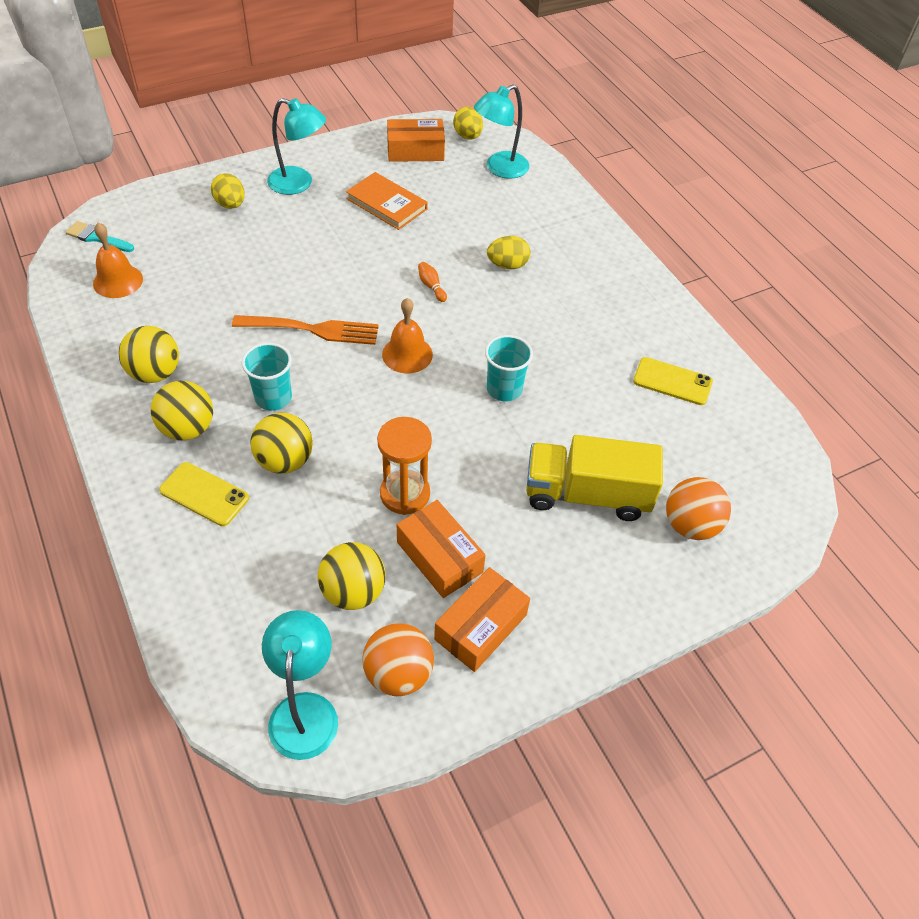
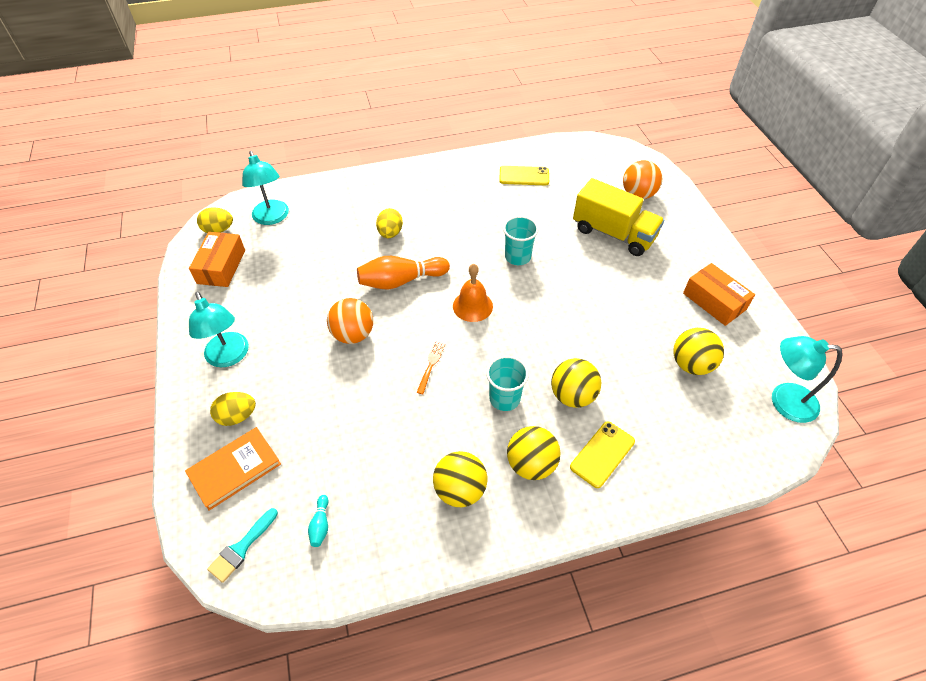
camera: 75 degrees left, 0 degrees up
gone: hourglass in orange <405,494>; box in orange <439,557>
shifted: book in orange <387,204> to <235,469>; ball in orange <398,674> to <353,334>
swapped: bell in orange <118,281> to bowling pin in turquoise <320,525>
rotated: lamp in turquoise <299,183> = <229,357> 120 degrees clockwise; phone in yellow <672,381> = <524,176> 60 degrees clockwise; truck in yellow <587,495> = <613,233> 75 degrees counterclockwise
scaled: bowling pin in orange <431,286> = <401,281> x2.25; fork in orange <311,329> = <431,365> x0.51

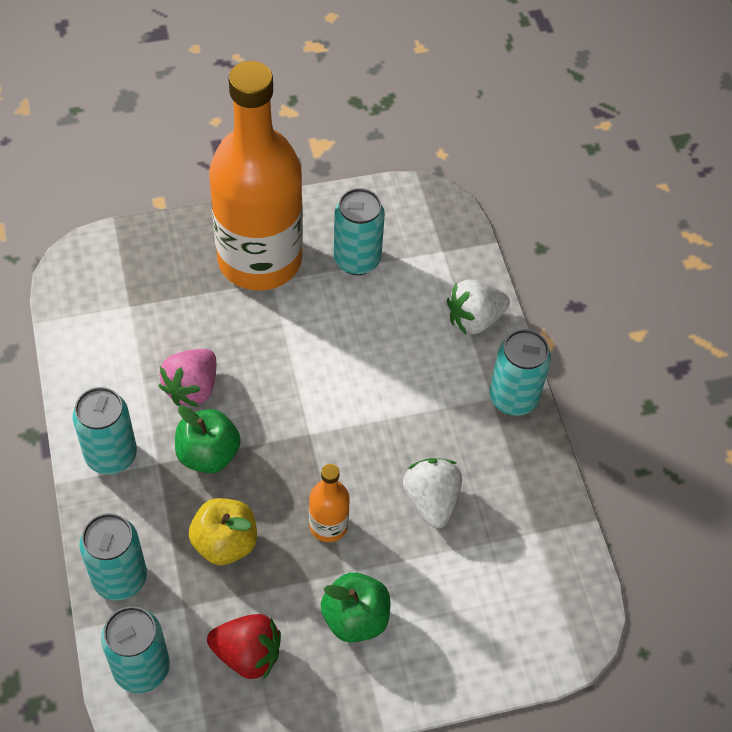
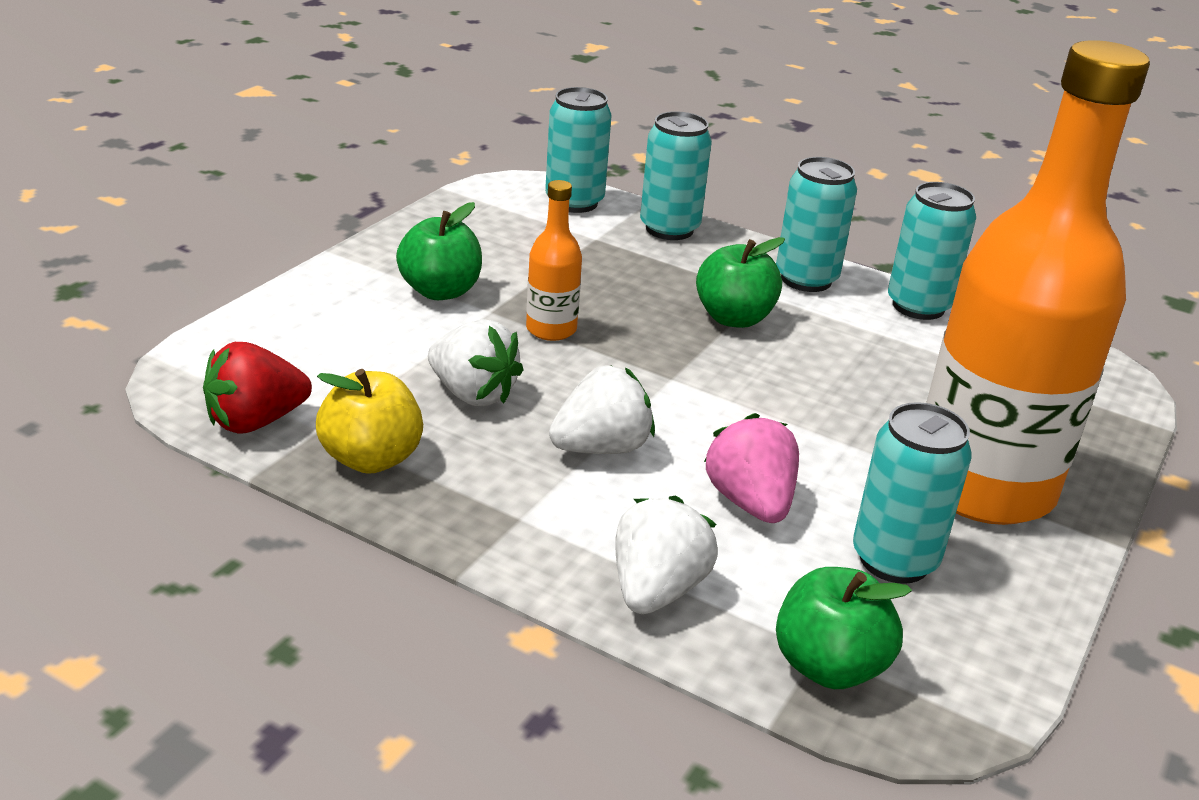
camera: 135 degrees right, 25 degrees down
new: strawberry in white <601,448>; apple in green <829,666>
shifted: strawberry in red <247,654> to <255,421>; apple in yellow <225,543> to <371,459>; strawberry in pink <192,388> to <750,502>; can in turquoise <513,398> to <918,306>

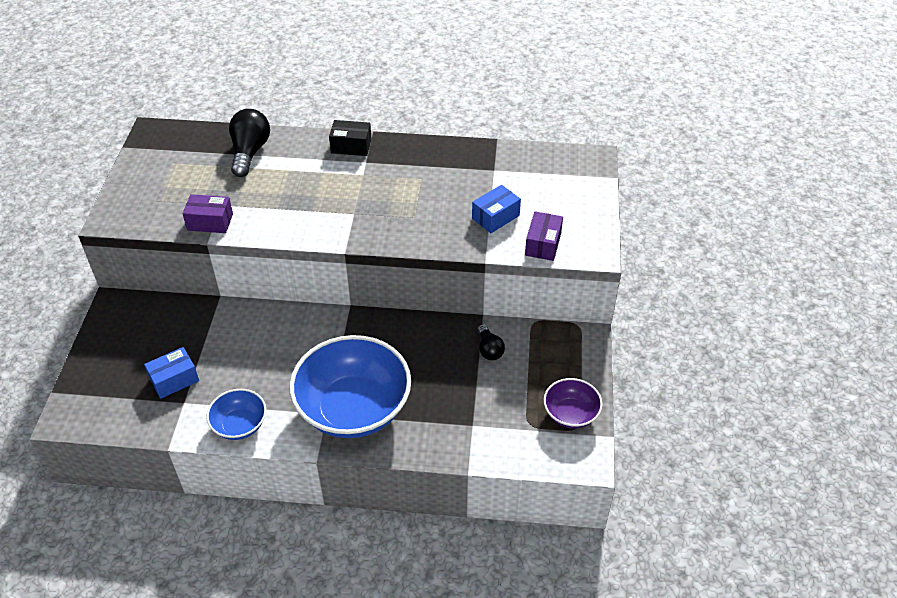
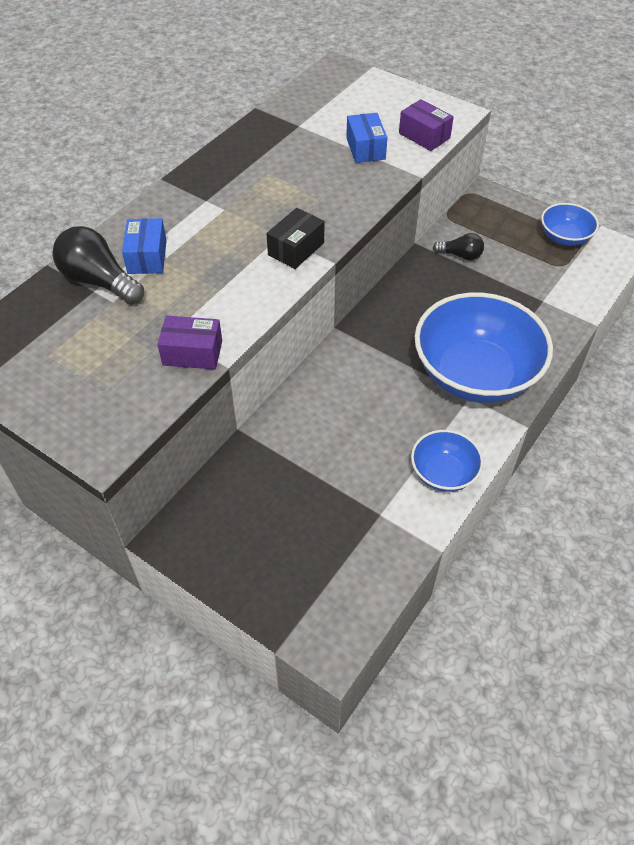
camera: 60 degrees left, 5 degrees up
shifted: box in blue <174,380> to <147,257>; box in black <351,146> to <296,249>
repainted: bowl in purple <570,414> to bowl in blue <564,237>
rotated: box in purple <210,222> = <192,353> 60 degrees clockwise

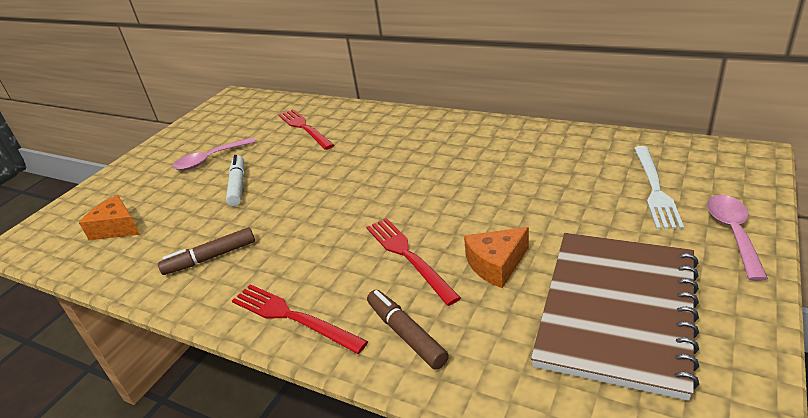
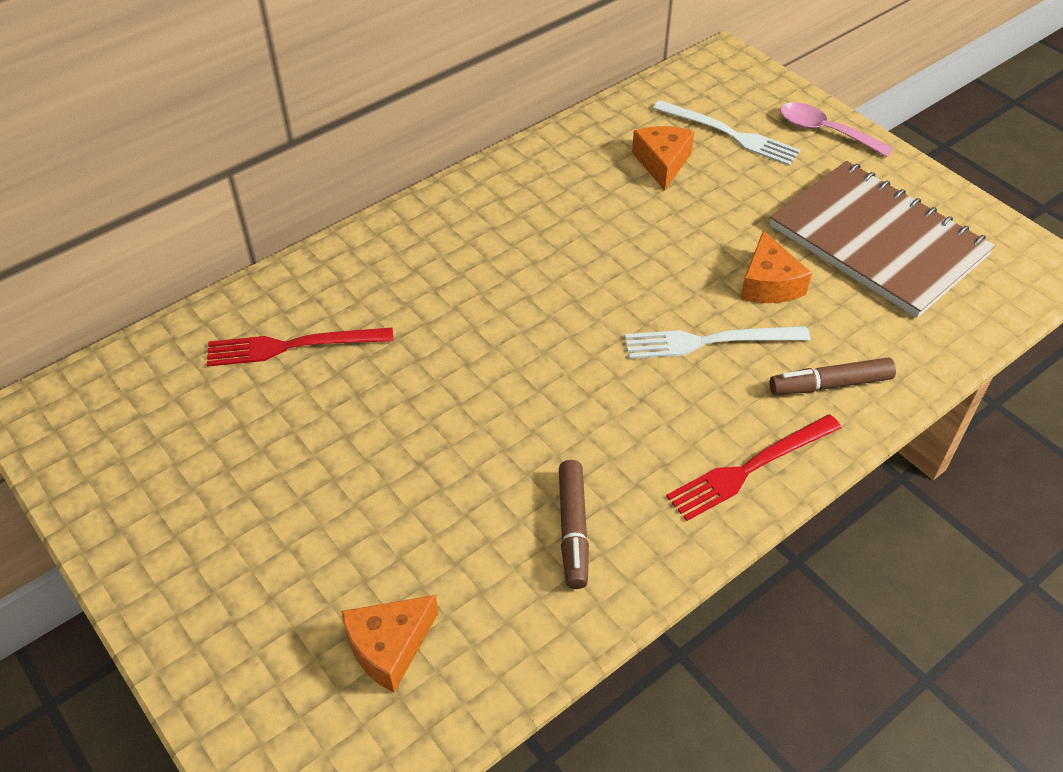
camera: 70 degrees left, 15 degrees up
gone: spoon in pink <210,159>; marker in white <238,185>
new: cheese in orange <662,163>
repainted: fork in red <408,256> to fork in white <709,341>

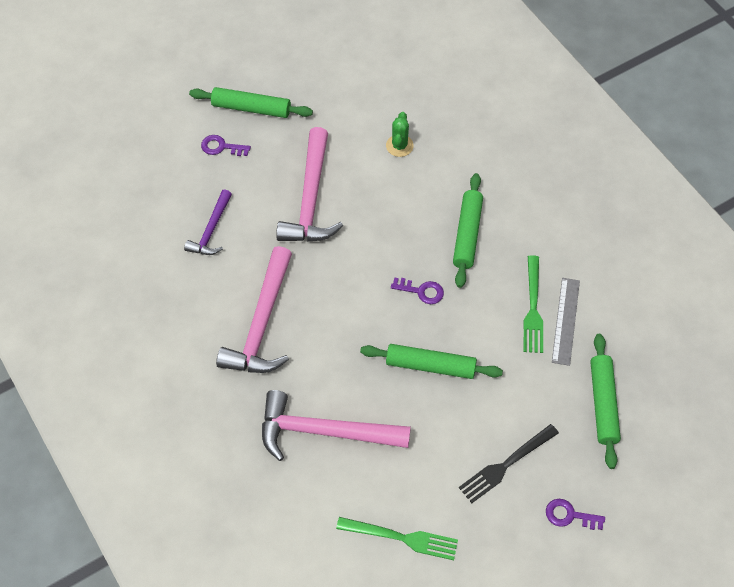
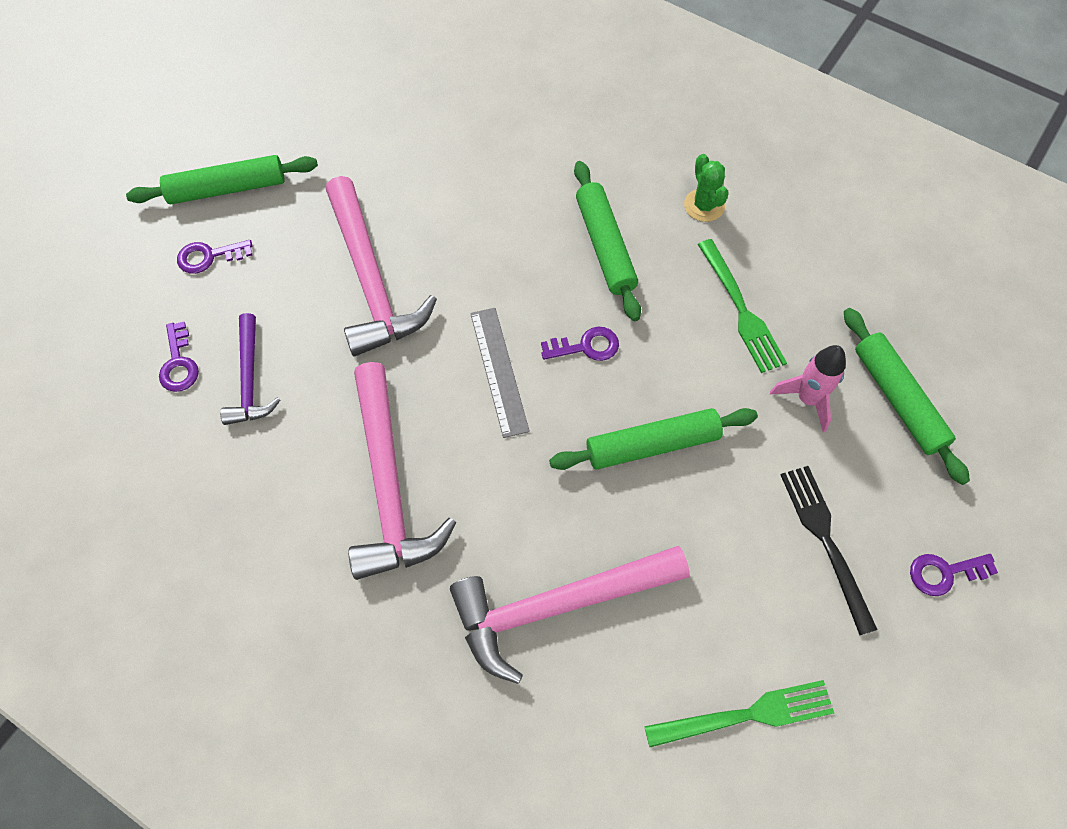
camera: 25 degrees left, 5 degrees up
new: key in purple <179,363>; rocket in pink <807,399>
shifted: ruler in grey <565,321> to <498,371>; cactus in green <399,146> to <704,205>
rotated: fork in black <505,465> = <825,540> 135 degrees clockwise

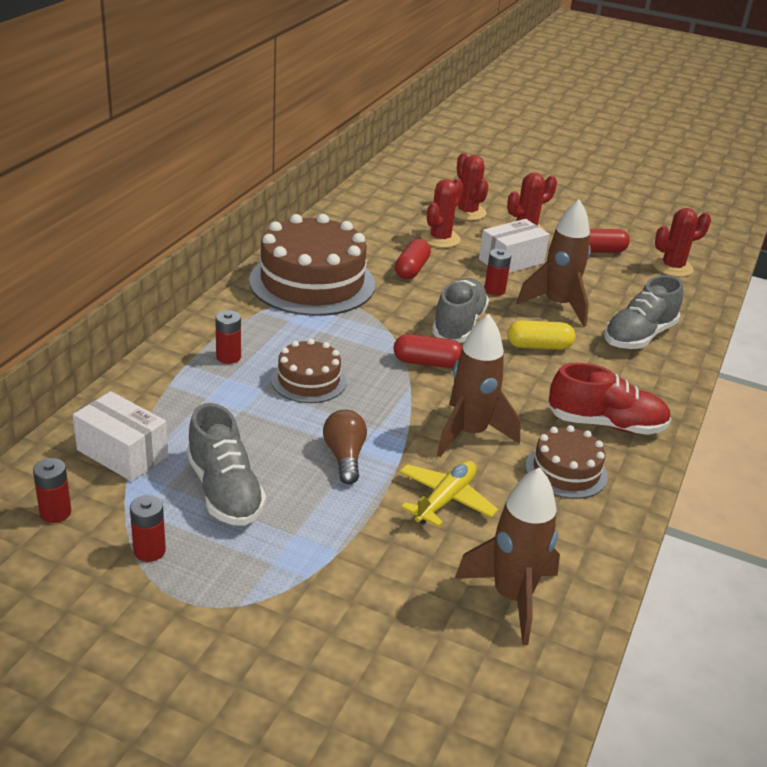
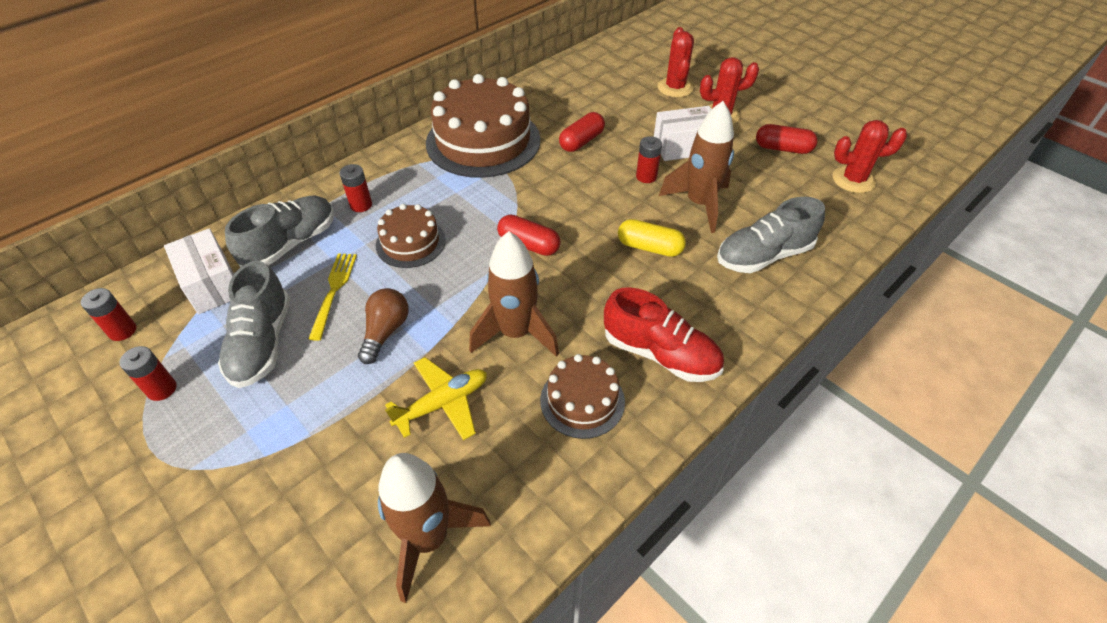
camera: 25 degrees right, 15 degrees up
gone: cactus in red <440,239>
new: fork in yellow <334,291>
shifted: shoe in grey <458,325> to <291,244>

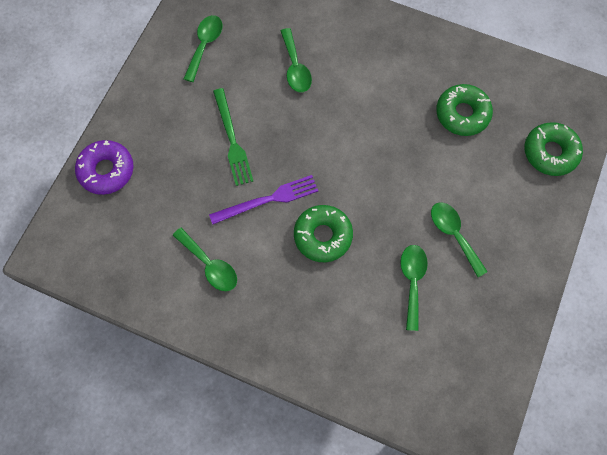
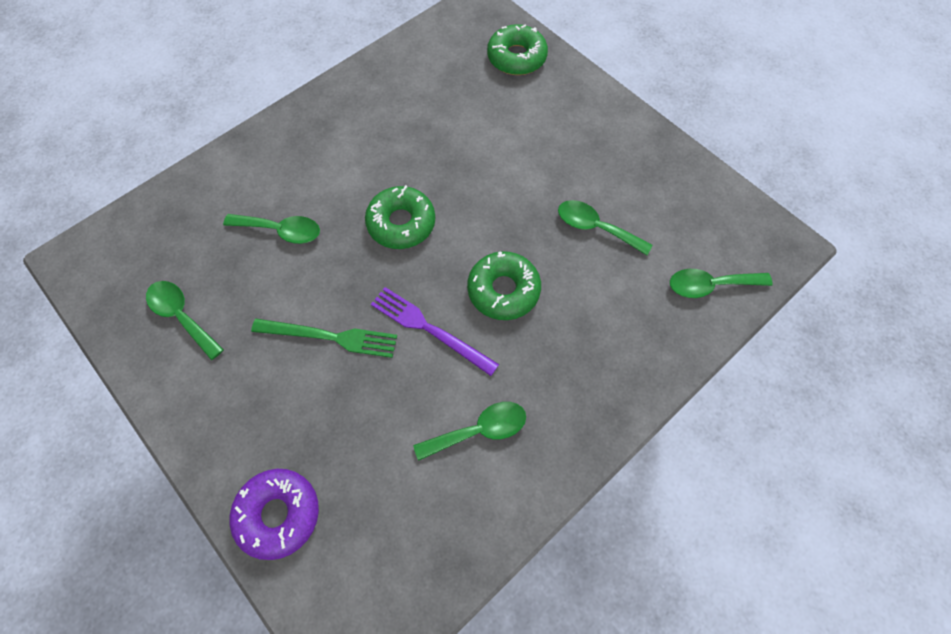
camera: 65 degrees left, 5 degrees down
shifted: donut in green <462,114> to <401,223>; spoon in green <454,234> to <710,285>
rotated: fork in purple <268,200> = <429,329> 60 degrees counterclockwise

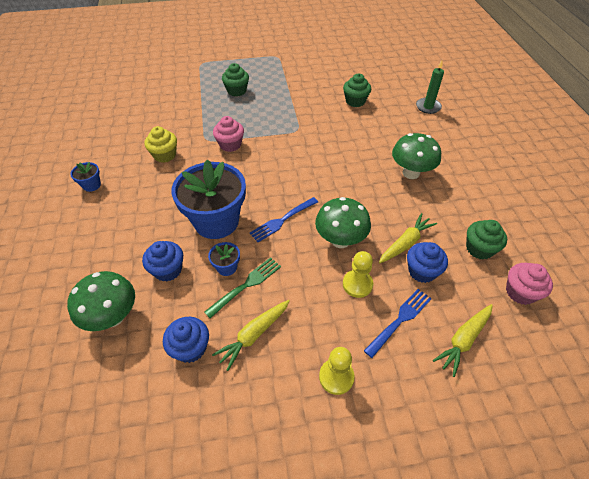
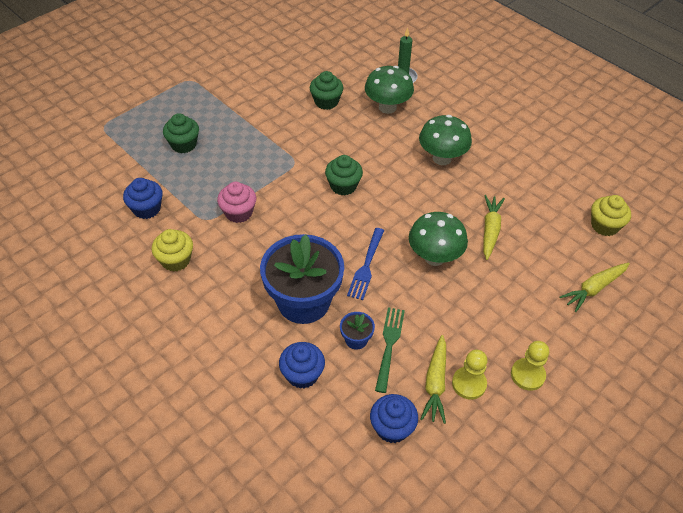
camera: 35 degrees left, 0 degrees up
gone: flower pot in blue <92,185>; fork in blue <399,320>
shifted: cupcake in blue <422,271> to <147,209>; cupcake in green <479,249> to <343,186>; mushroom in green <113,317> to <387,107>; pawn in yellow <357,284> to <469,384>
repainted: cupcake in pink <520,292> to cupcake in yellow <604,226>
rotated: carrot in yellow <463,340> = <593,289> 45 degrees clockwise

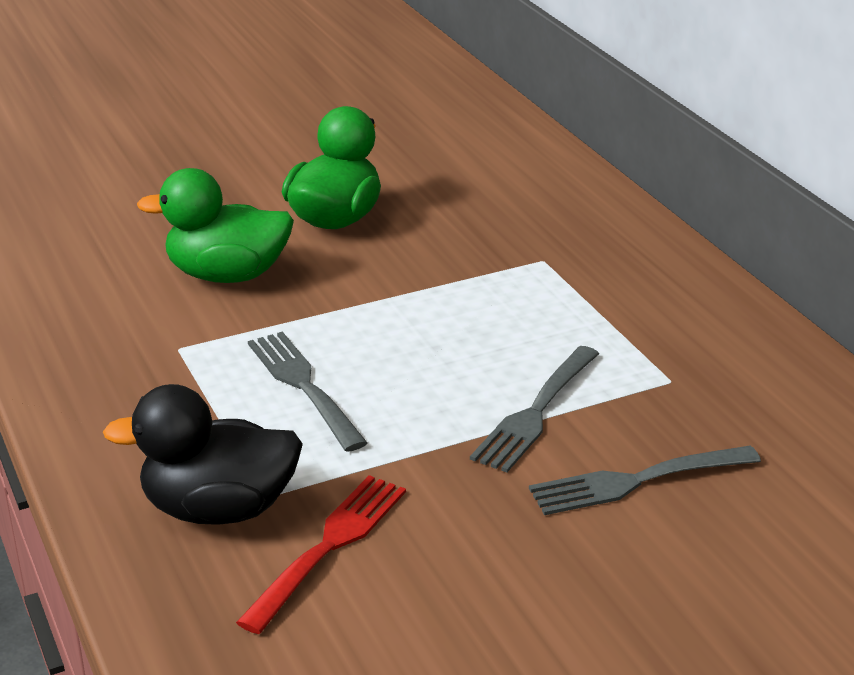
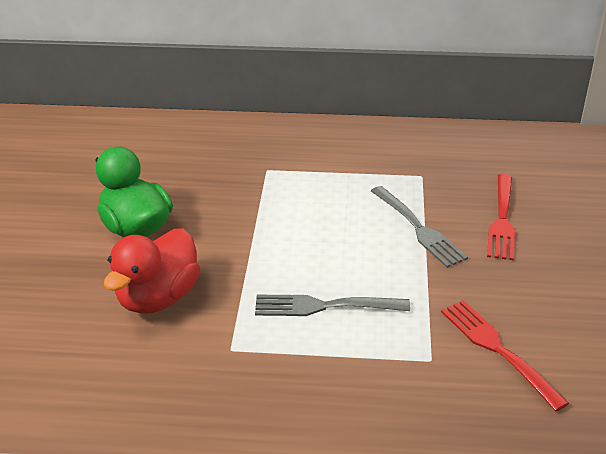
camera: 60 degrees left, 5 degrees up
gone: duck in black <219,509>
repainted: duck in green <227,275> to duck in red <158,297>; fork in grey <638,480> to fork in red <501,219>

